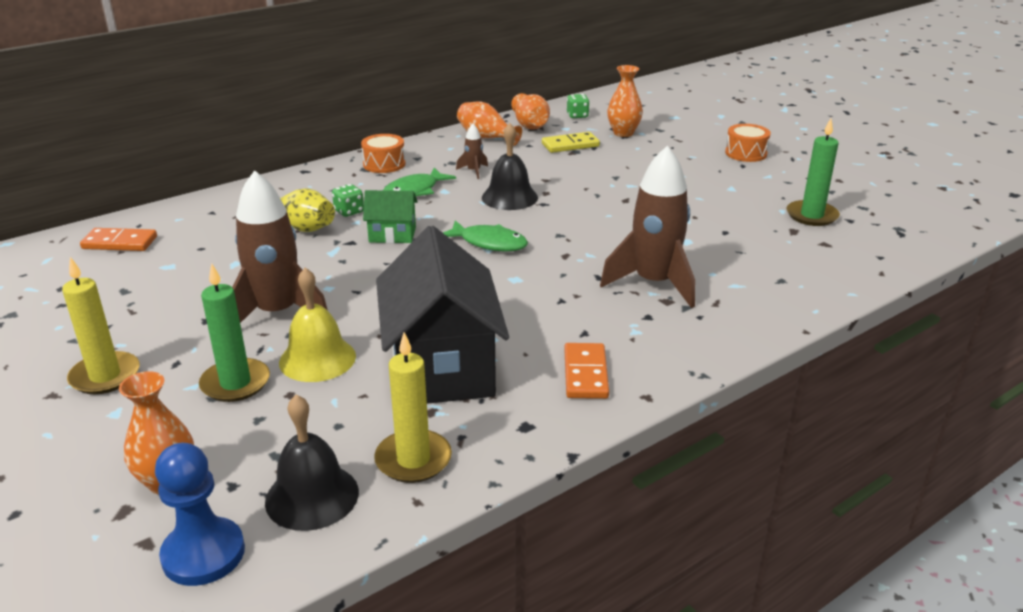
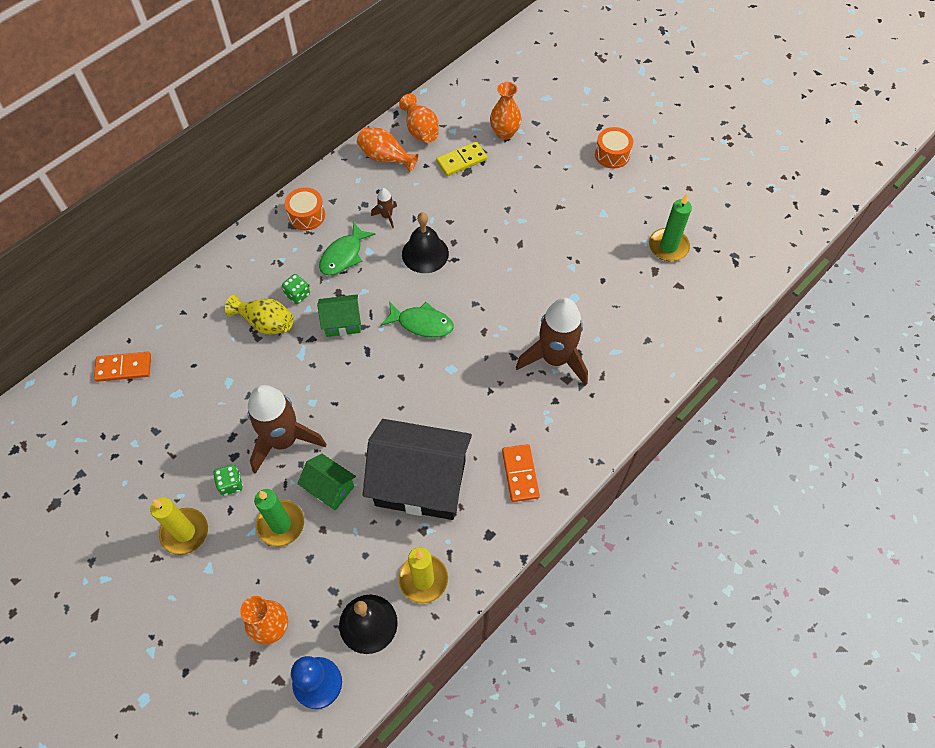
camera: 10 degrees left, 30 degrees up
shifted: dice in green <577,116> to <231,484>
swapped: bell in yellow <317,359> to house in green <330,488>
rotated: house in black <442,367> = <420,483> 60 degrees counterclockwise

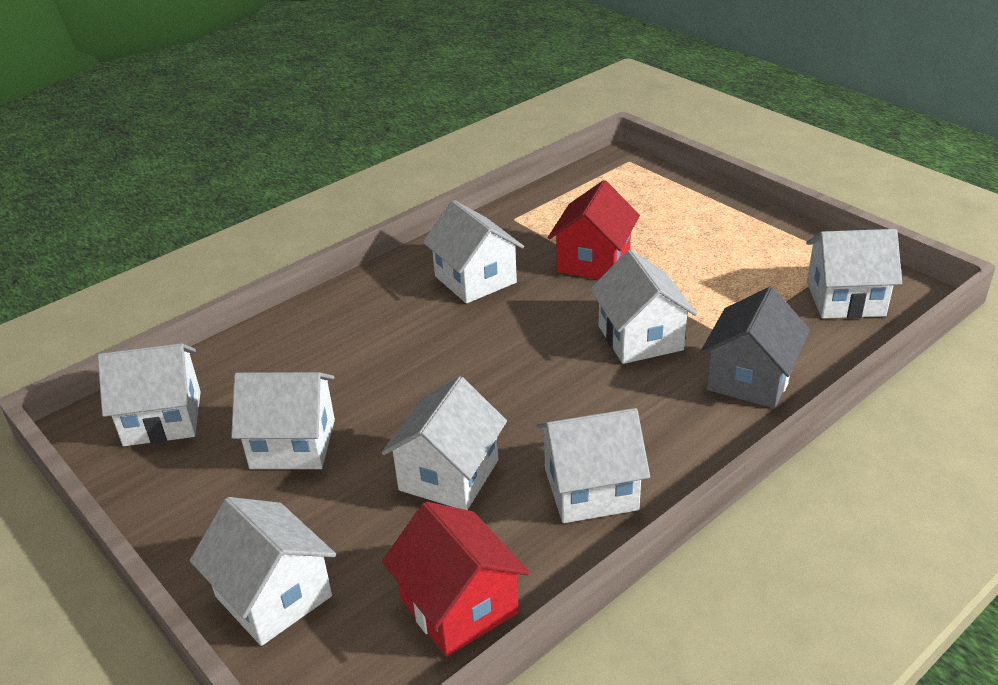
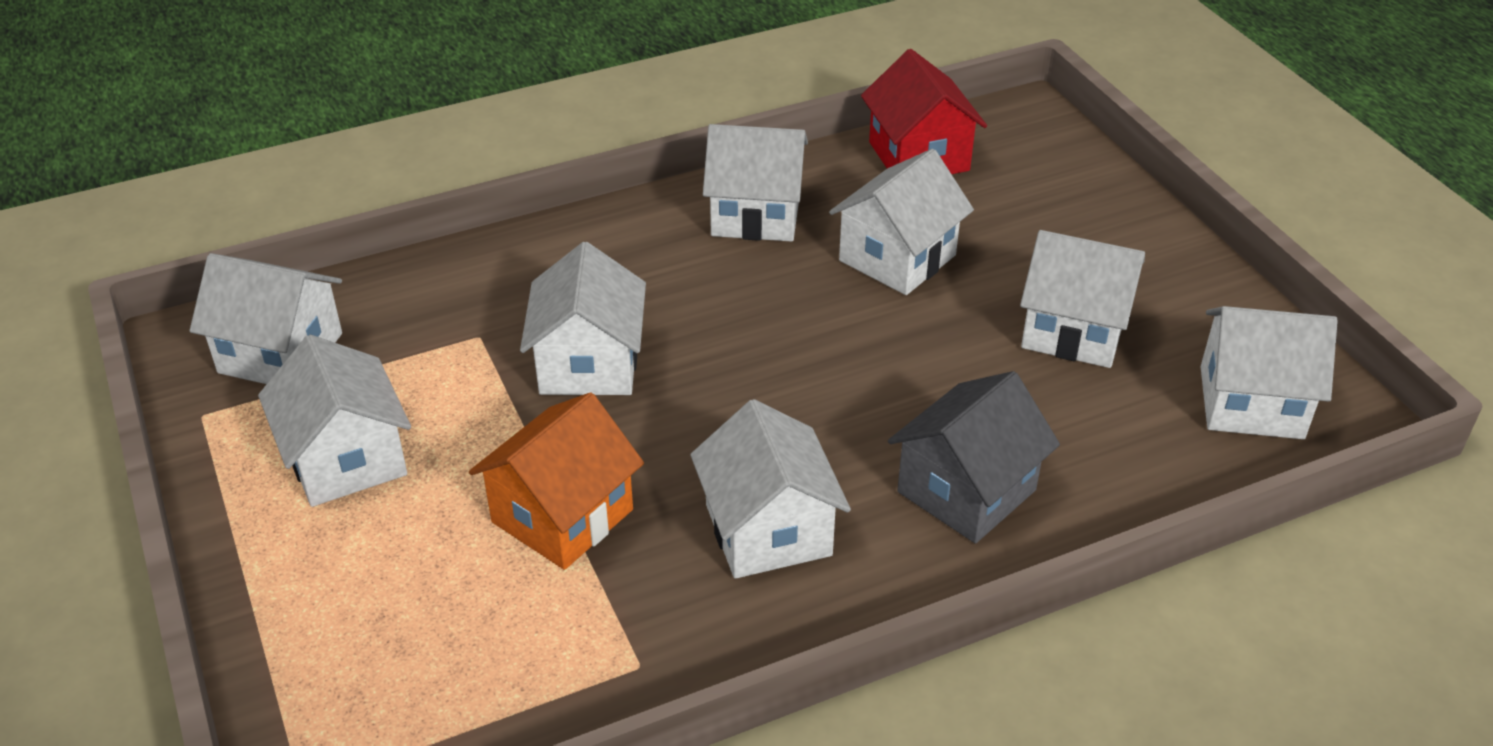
camera: 165 degrees left, 5 degrees up
shifted: house in white <273,596> to <346,459>; house in grey <750,378> to <966,491>
repainted: house in red <593,261> to house in orange <562,516>

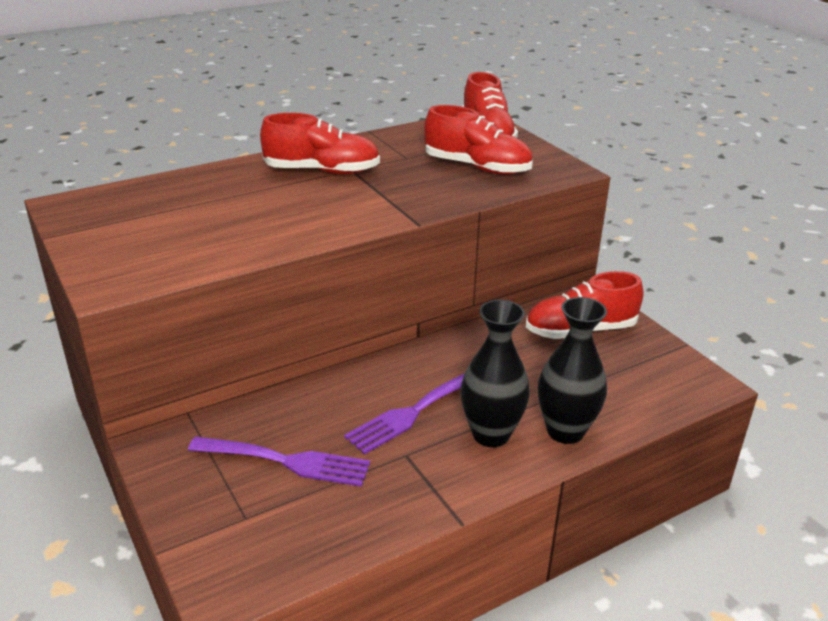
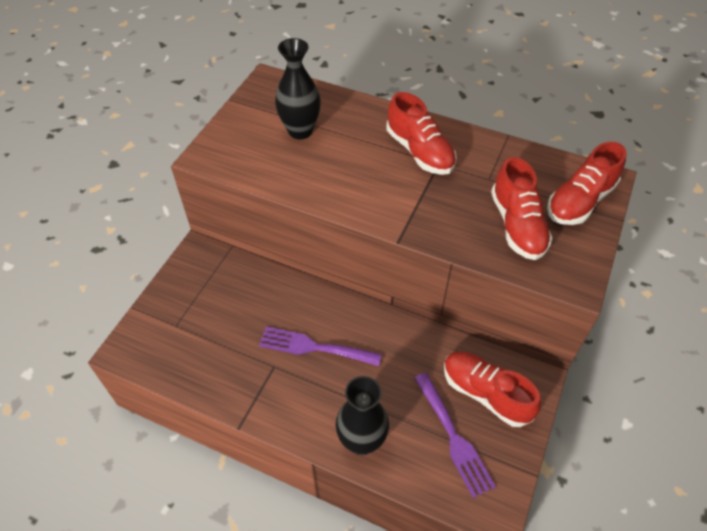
camera: 55 degrees right, 20 degrees up
shifted: vase in black <491,434> to <300,131>; fork in purple <287,461> to <454,437>

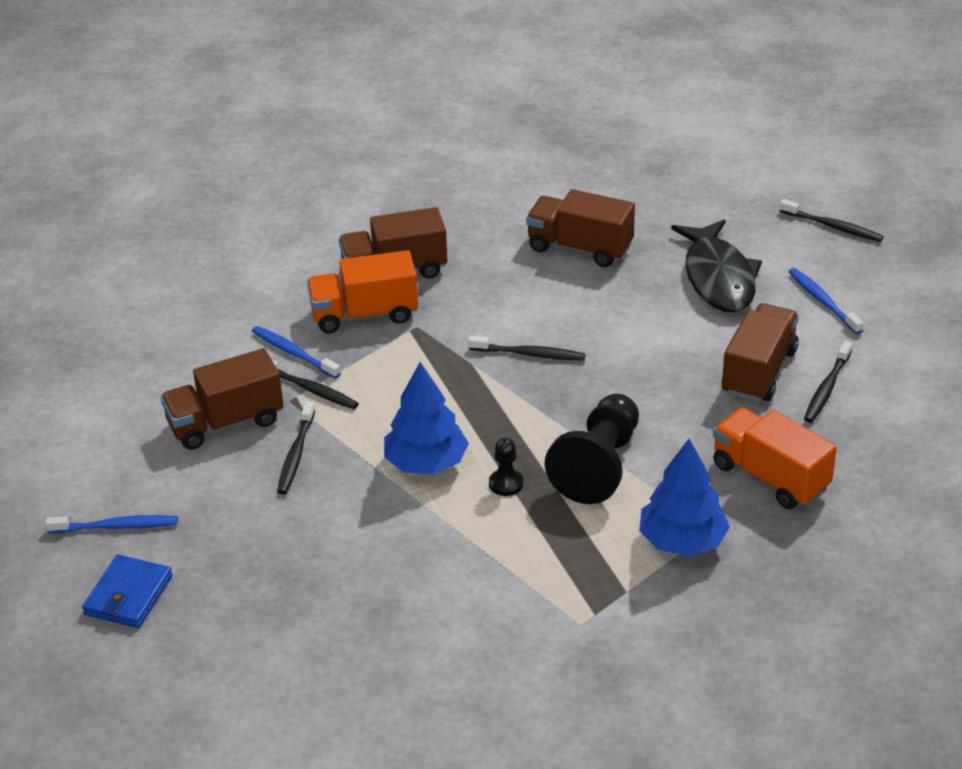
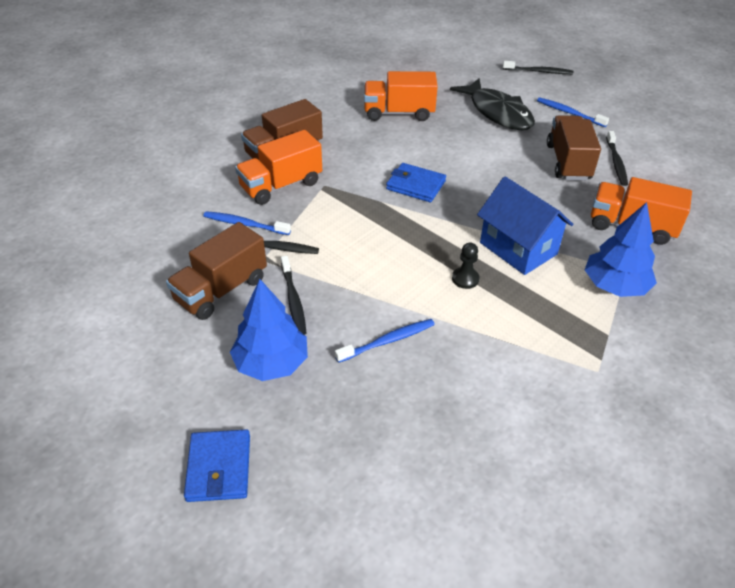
camera: 25 degrees left, 5 degrees up
shifted: tree in blue <426,463> to <271,363>; toothbrush in blue <116,526> to <388,341>
swapped: toothbrush in black <530,354> to wallet in blue <415,185>; pawn in black <598,465> to house in blue <518,248>
repainted: truck in brown <580,248> to truck in orange <399,113>

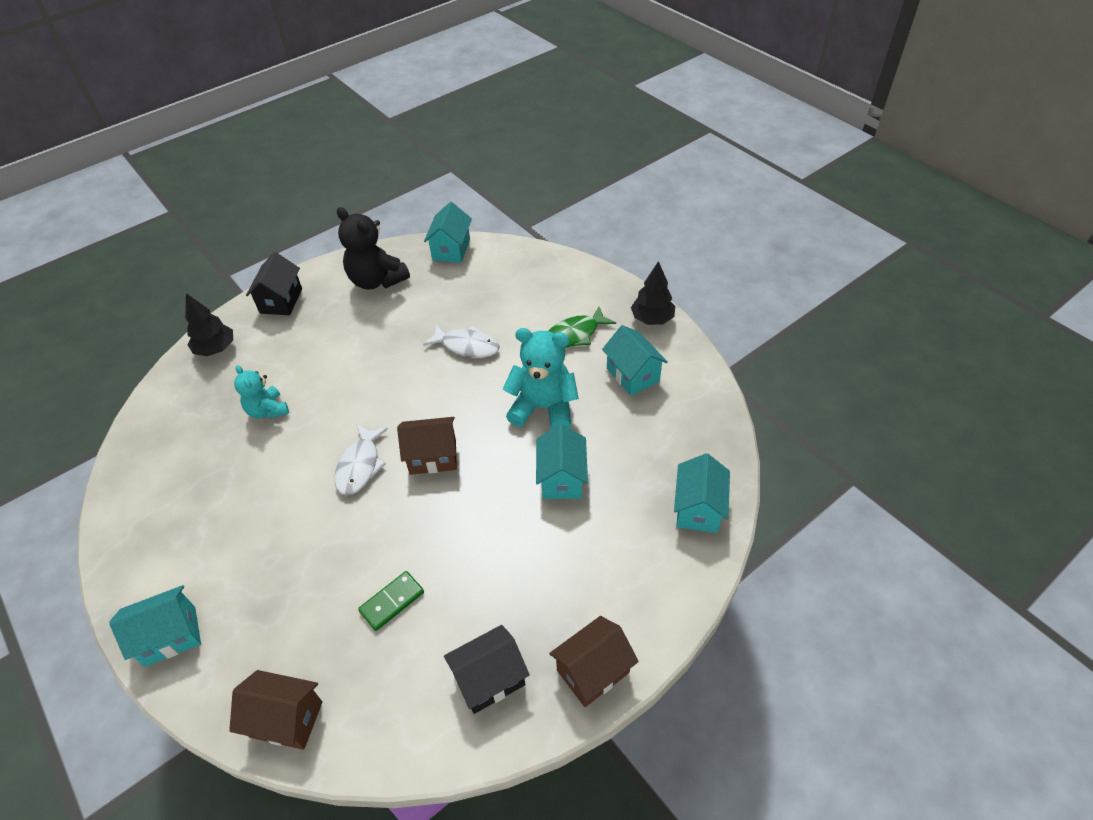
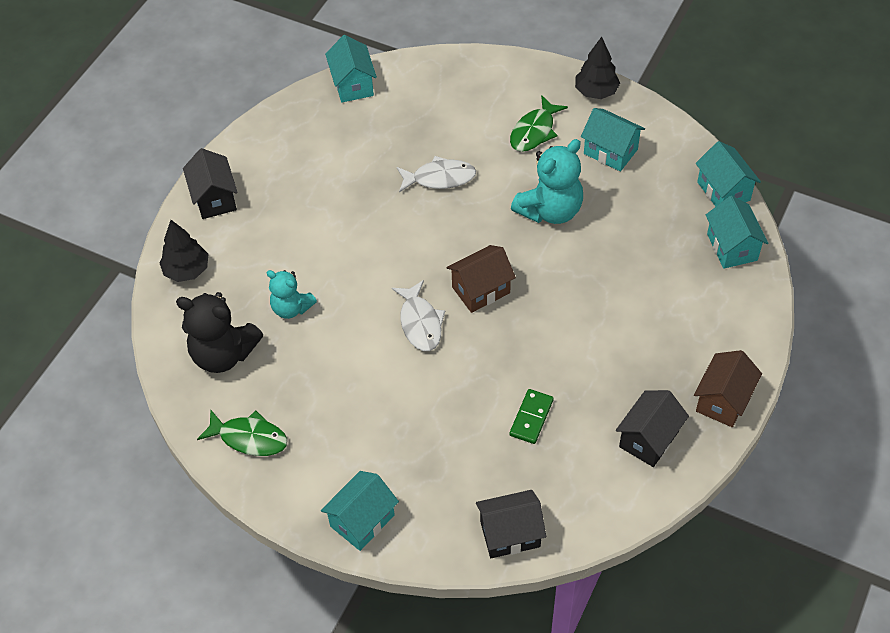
camera: 25 degrees left, 5 degrees up
new: fish in green <249,438>
shifted: teddy bear in black <377,280> to <223,354>; house in turquoise <561,478> to <723,191>
repainted: house in brown <286,719> to house in black <510,534>
rotated: teddy bear in turquoise <543,408> = <550,210> 150 degrees clockwise

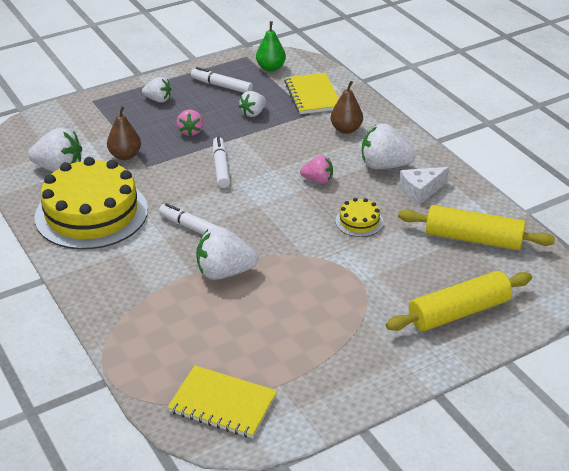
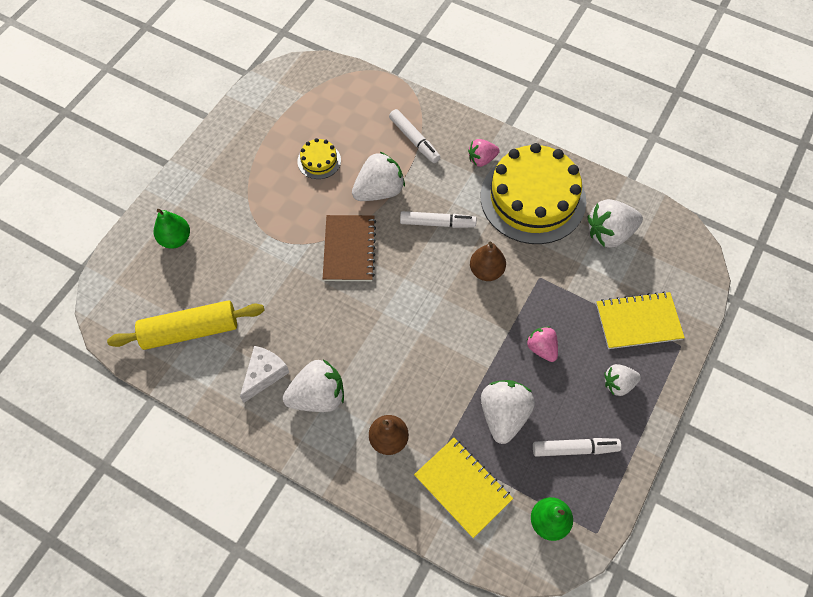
camera: 150 degrees right, 25 degrees up
new: notebook in brown <349,249>
shifted: cake in yellow <359,221> to <319,161>; marker in white <221,167> to <414,140>; strawberry in pink <318,180> to <481,159>; pear in brown <125,155> to <486,271>; notebook in yellow <223,404> to <638,321>
swapped: rolling pin in yellow <458,312> to pear in green <175,239>
scaled: strawberry in white <253,113> = <503,415> x1.66

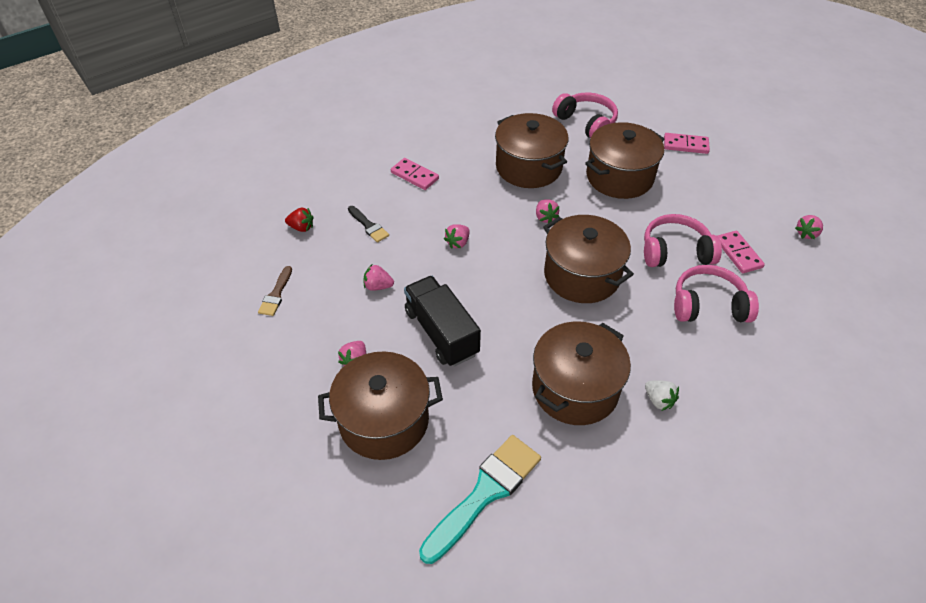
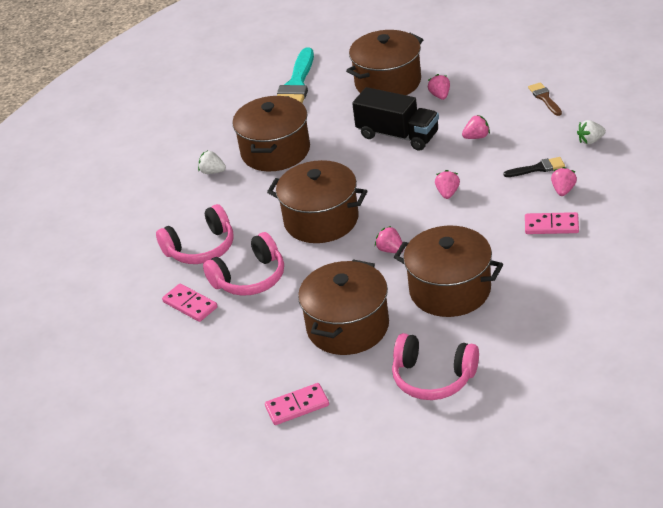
camera: 155 degrees right, 10 degrees down
shifted: strawberry in pink <806,234> to <563,190>
repainted: strawberry in red <301,227> to strawberry in white <590,141>
rotated: brush in black <368,226> = <537,168> 150 degrees clockwise

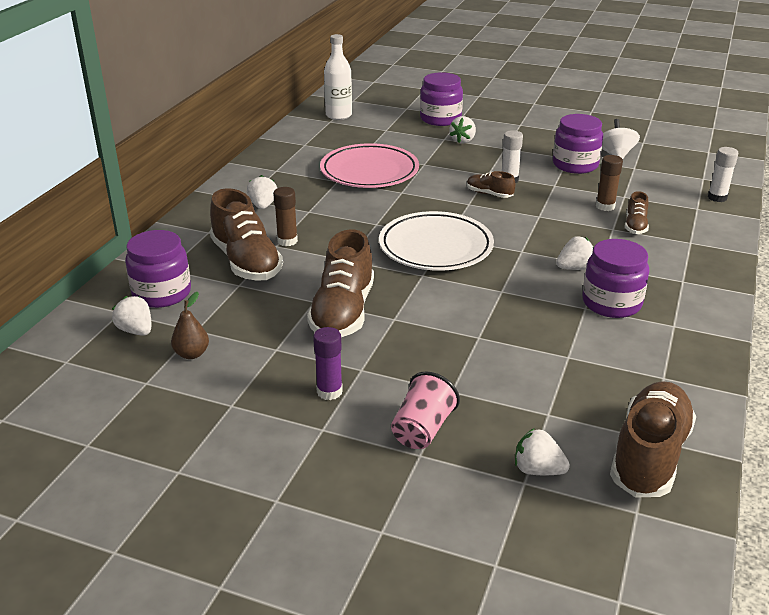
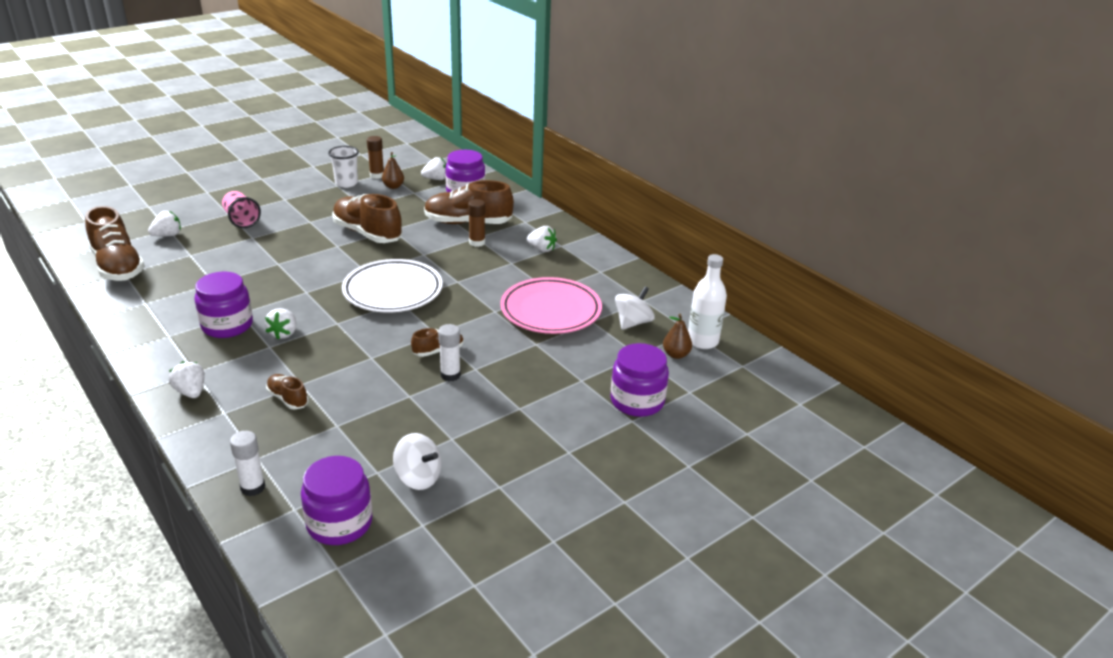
camera: 120 degrees right, 0 degrees up
gone: glue stick in purple <329,391>
new: cup in white <346,183>; spinning top in white <633,323>; pear in brown <676,355>
shifted: strawberry in white <463,140> to <191,392>; jar in purple <575,165> to <339,523>; glue stick in brown <605,206> to <377,175>

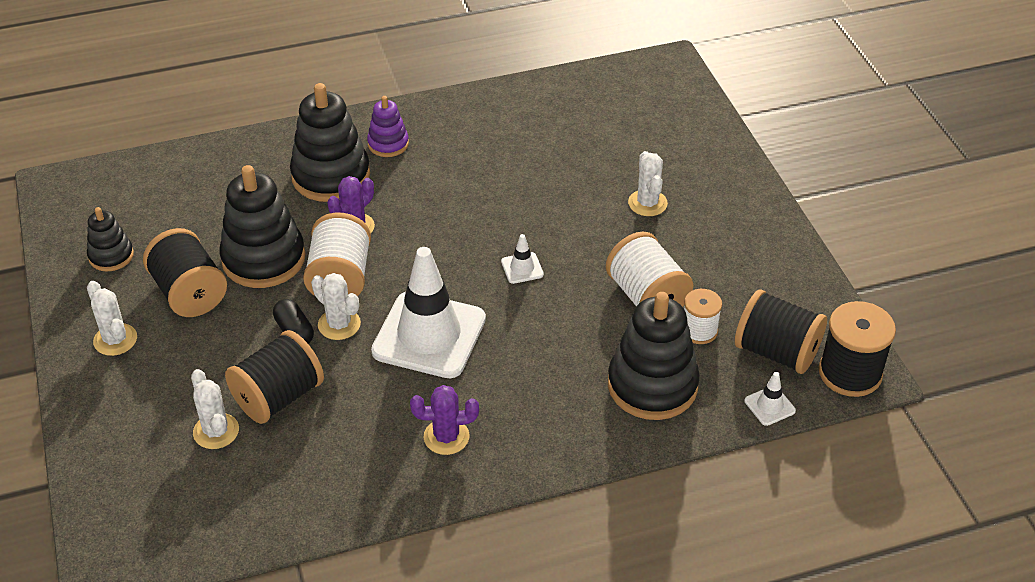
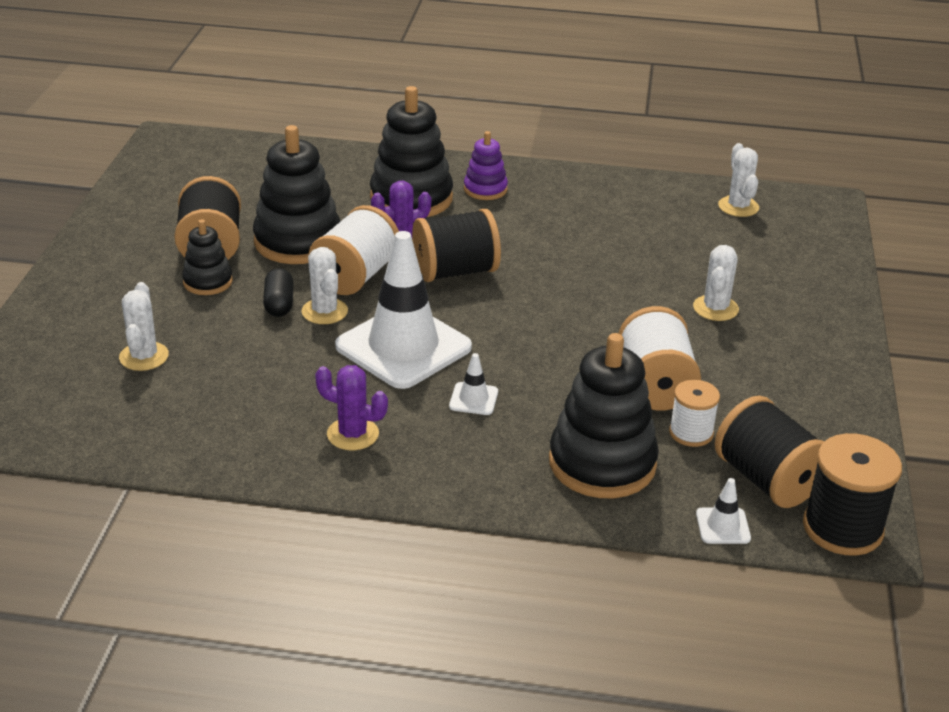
camera: 25 degrees right, 10 degrees down
shifted: stacking toy in black <111,256> to <208,282>; spool in black <278,397> to <455,271>; traffic cone in white <522,268> to <473,399>; cactus in white <115,340> to <738,207>

